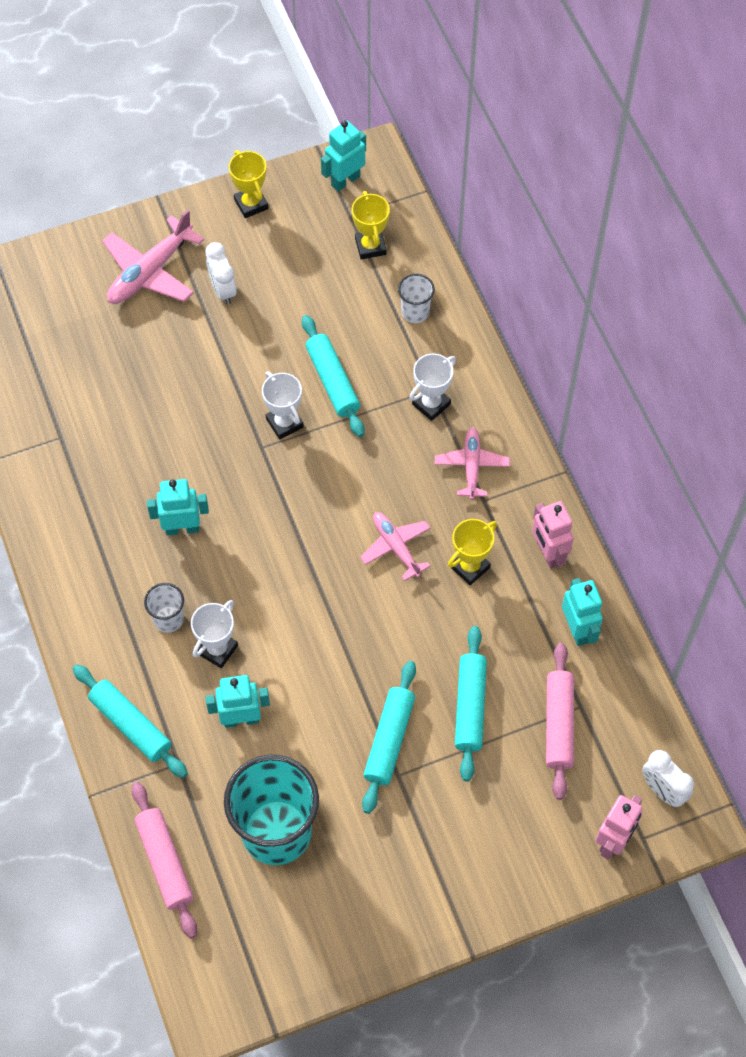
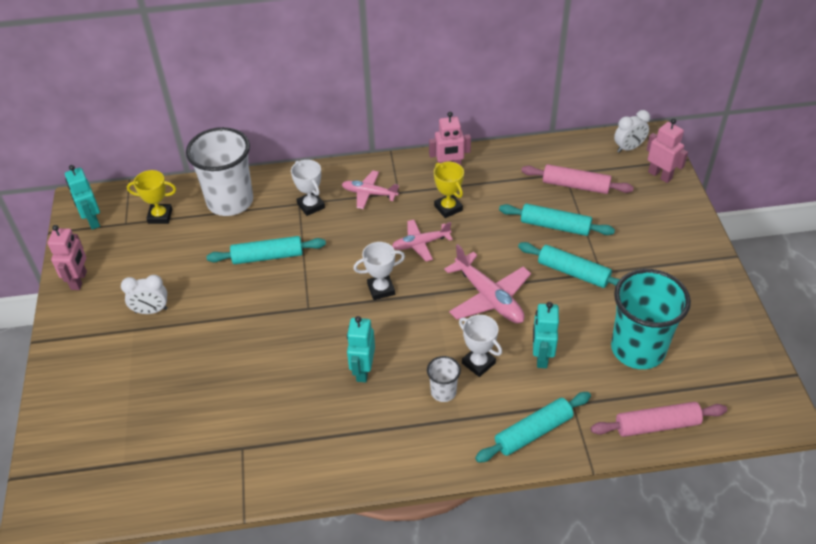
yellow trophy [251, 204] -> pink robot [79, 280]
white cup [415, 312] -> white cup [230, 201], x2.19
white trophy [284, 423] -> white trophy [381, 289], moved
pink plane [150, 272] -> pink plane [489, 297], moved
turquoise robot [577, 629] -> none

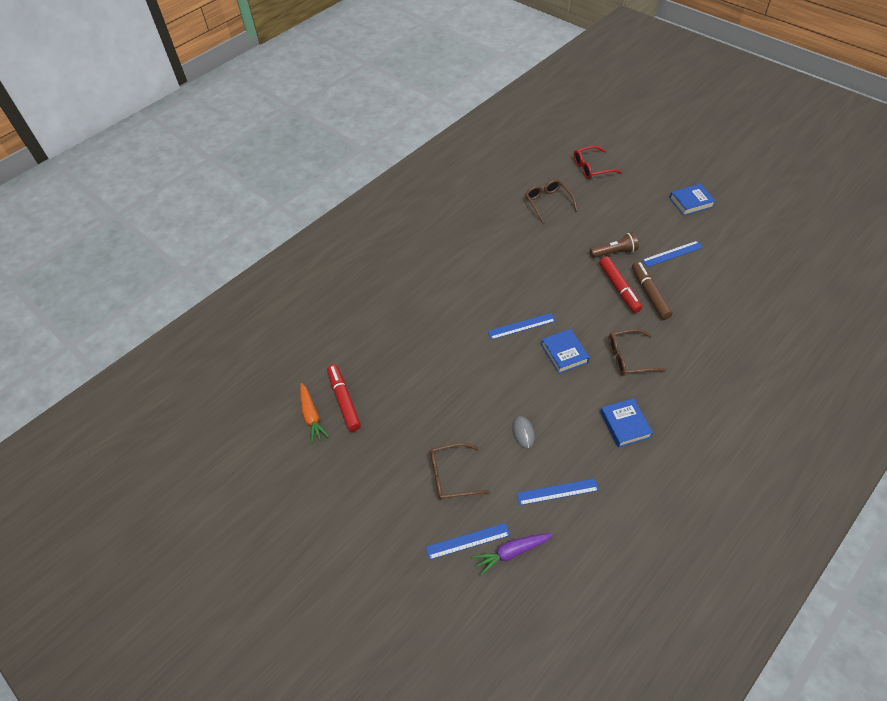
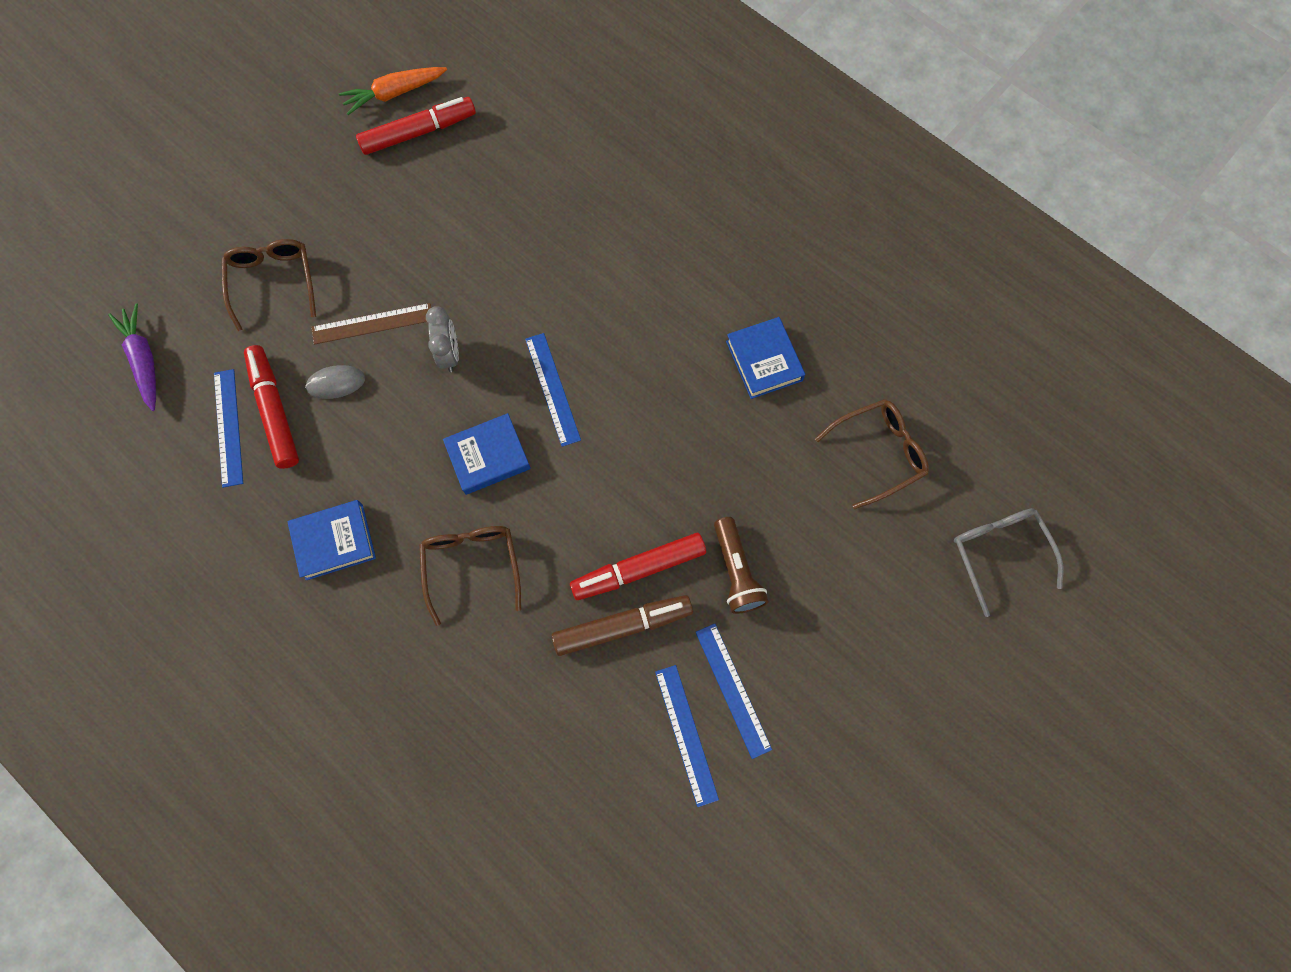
none -> red marker [275, 410]
none -> brown ruler [372, 323]
none -> grey clock [450, 354]
blue ruler [468, 541] -> blue ruler [686, 734], moved
blue book [691, 202] -> blue book [764, 361], moved
red glasses [591, 168] -> grey glasses [998, 552]

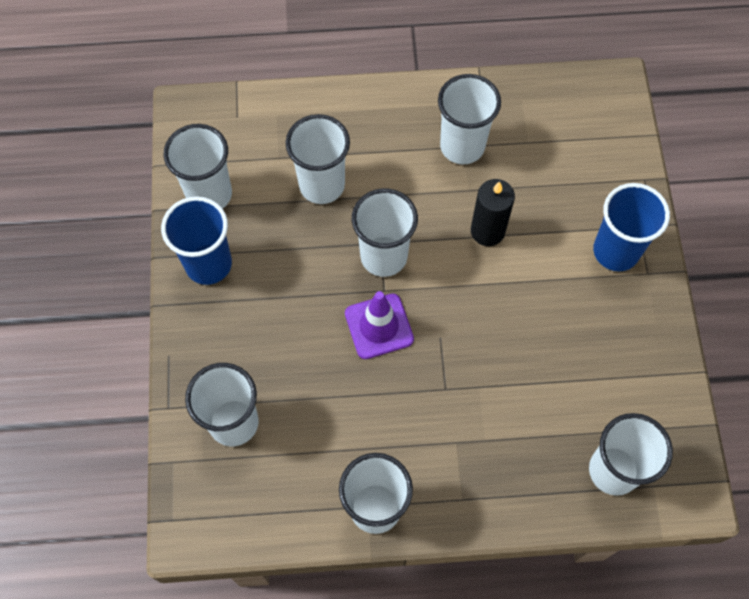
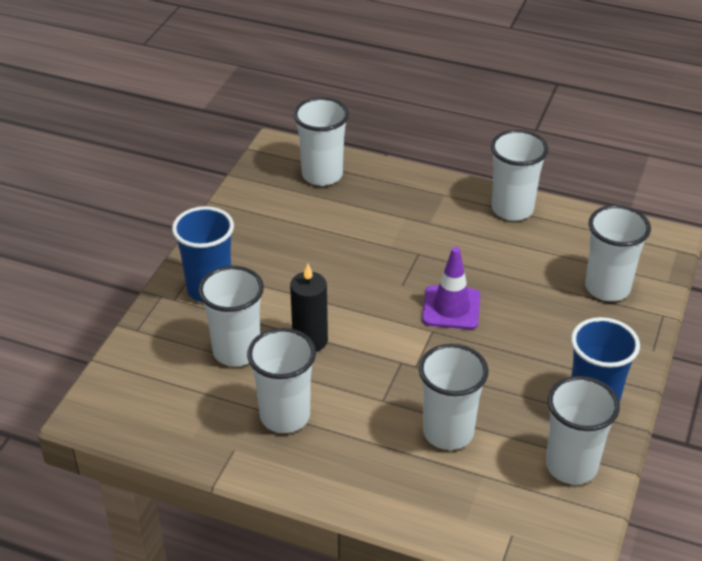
white cup [383, 256] -> white cup [236, 351], moved

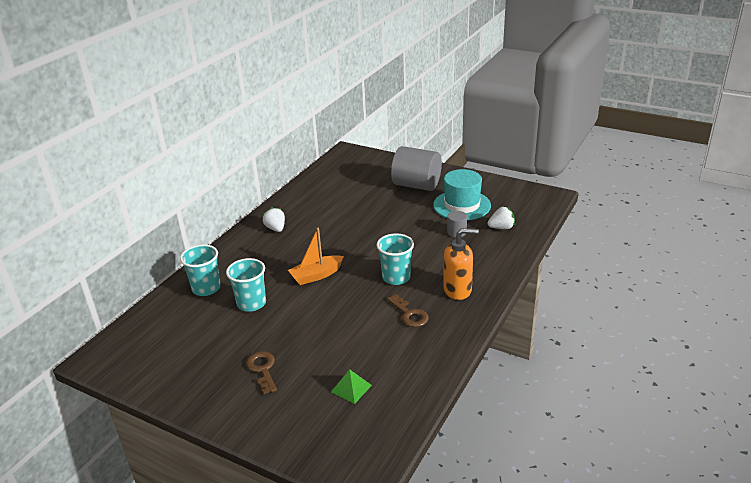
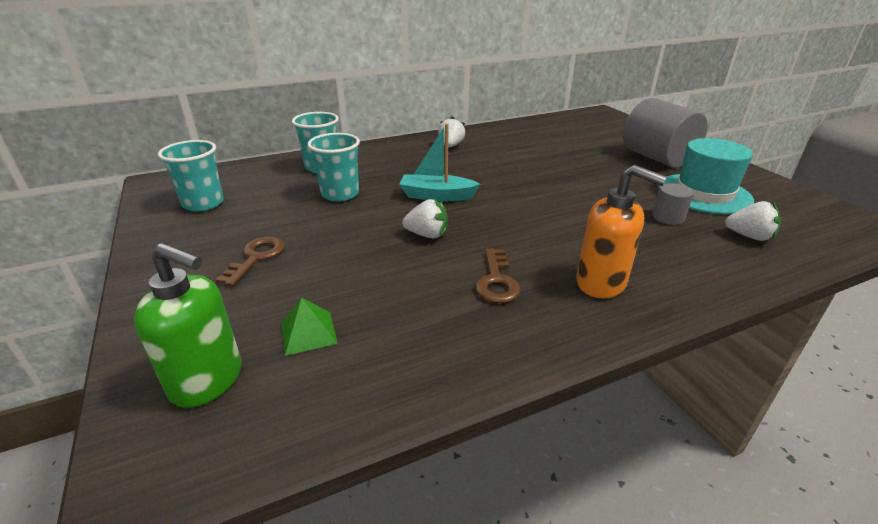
none -> green soap dispenser [208, 380]
turquoise cup [396, 277] -> turquoise cup [203, 203], moved
orange boat [316, 275] -> turquoise boat [437, 196]
none -> white strawberry [427, 235]

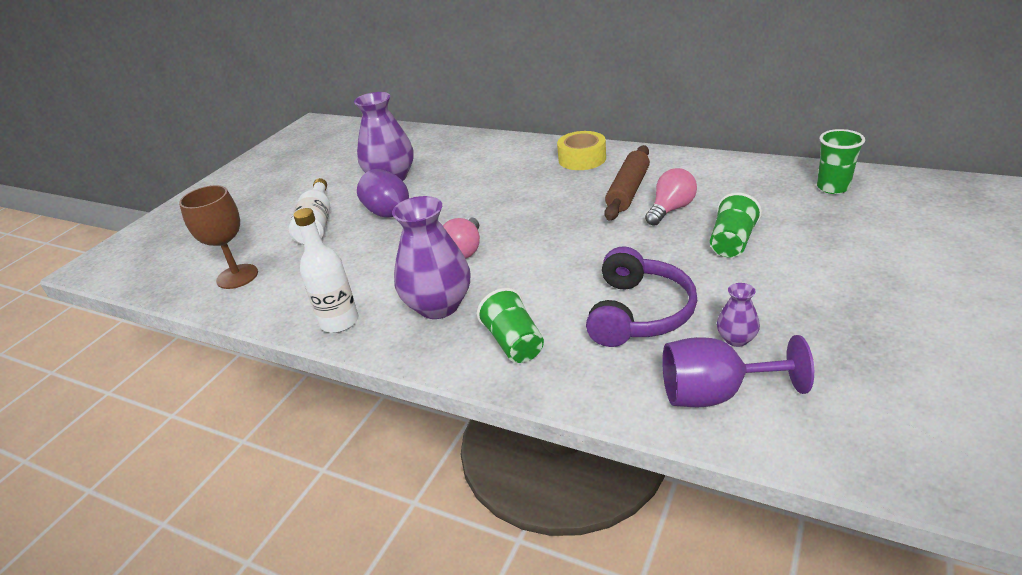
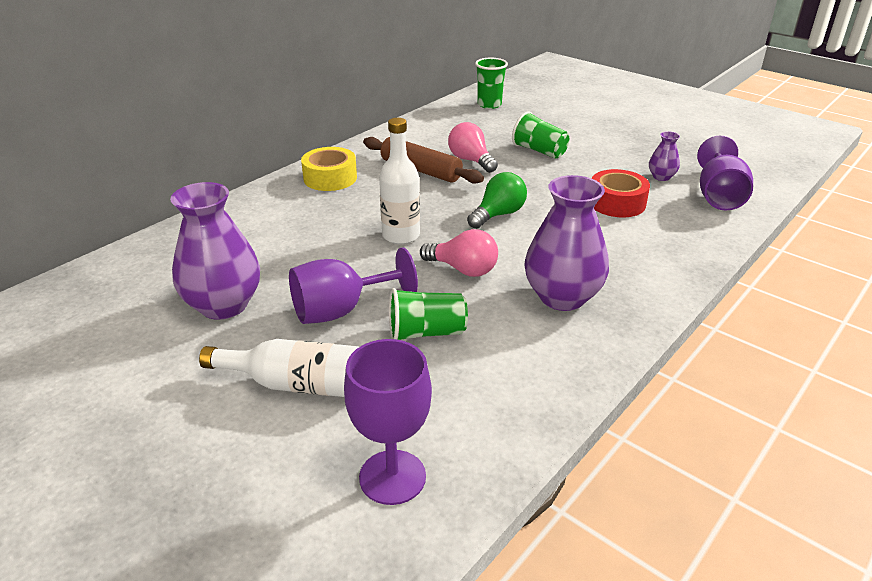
brown goblet [237, 276] -> purple goblet [392, 477]
white bottle [339, 322] -> white bottle [401, 235], moved
green cup [514, 343] -> green cup [426, 332], moved
none -> green light bulb [498, 215]
purple headphones [638, 313] -> red tape [617, 203]

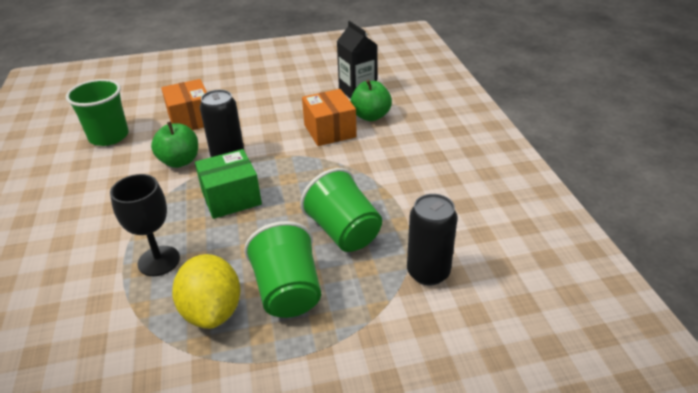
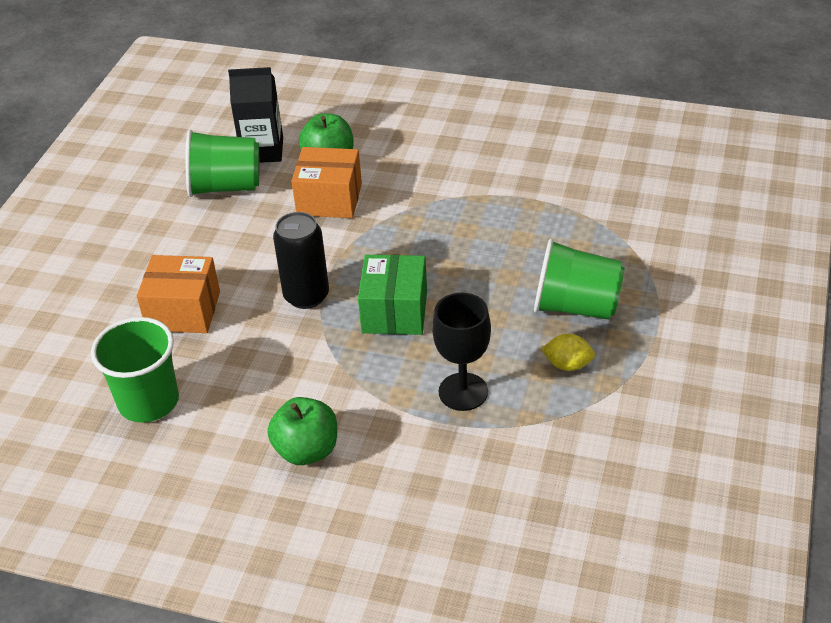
green cup [344, 232] -> green cup [225, 187], moved
green apple [180, 161] -> green apple [307, 450], moved
yellow lemon [212, 311] -> yellow lemon [567, 365], x0.53
black can [428, 272] -> none

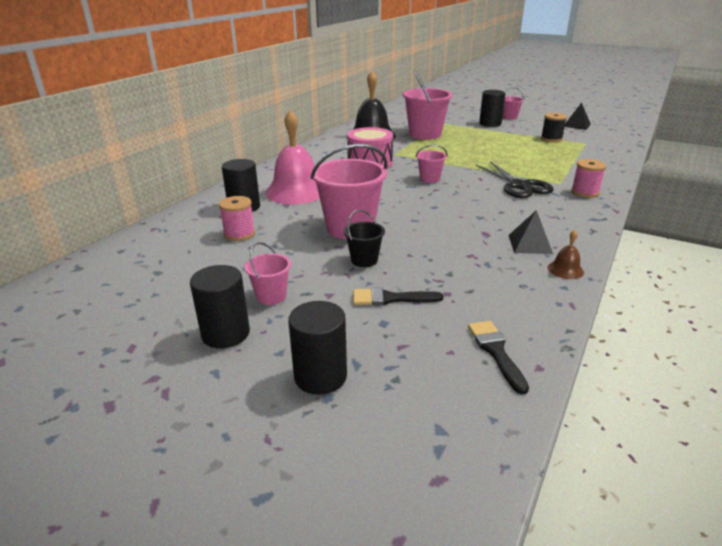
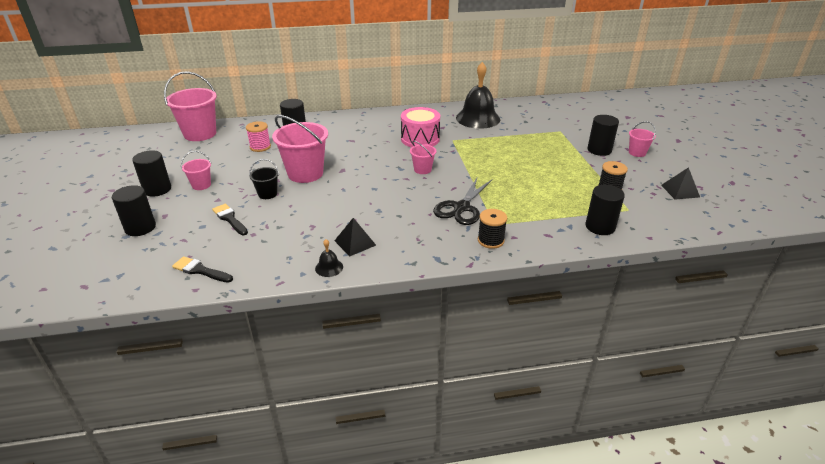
pink bucket [425, 134] -> pink bucket [200, 134], moved
black brush [496, 352] -> black brush [200, 270], 105 degrees counterclockwise
brown bell [565, 269] -> black bell [329, 267]
pink spool [585, 192] -> black spool [490, 240]
none -> black cylinder [600, 227]
pink bell [296, 191] -> none

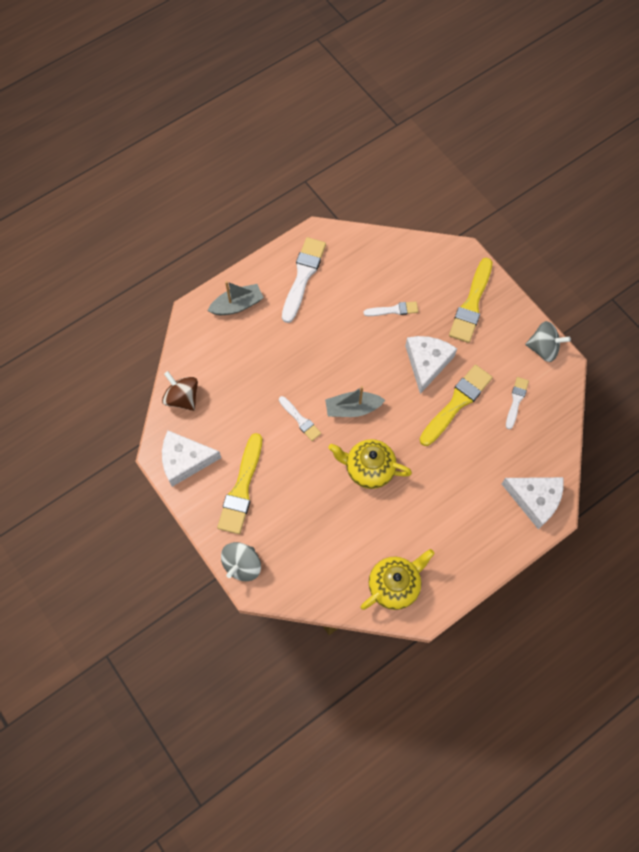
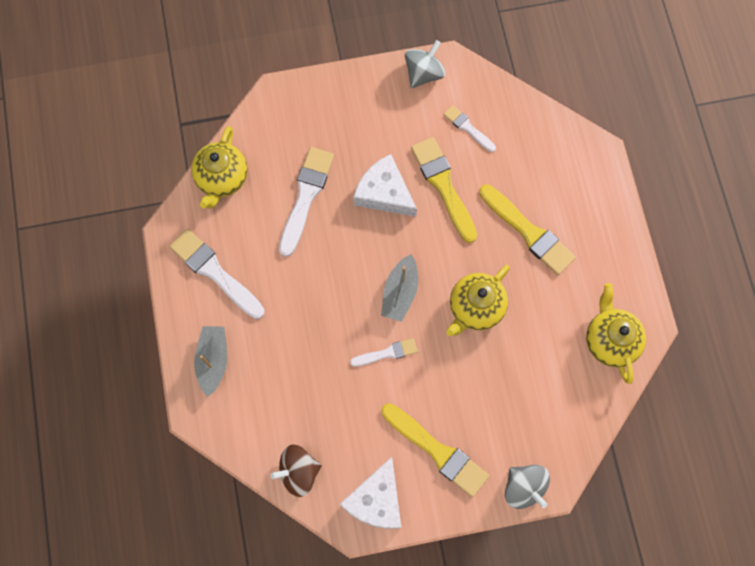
none -> yellow teapot [222, 179]
white brush [393, 310] -> white brush [306, 197], x1.80
yellow brush [471, 304] -> yellow brush [528, 232], moved
white cheese [535, 499] -> none

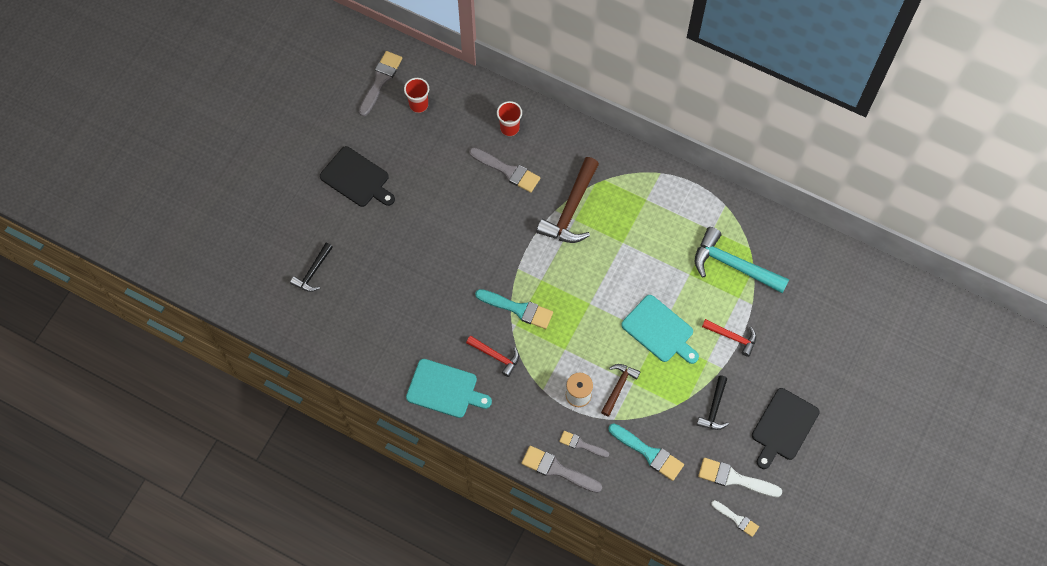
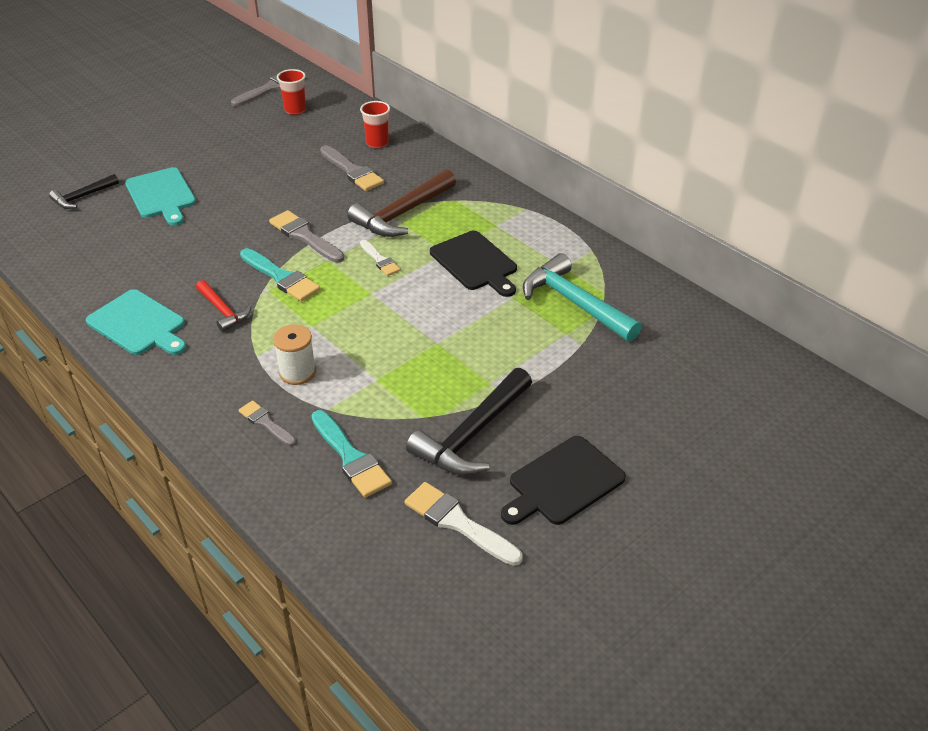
turquoise cutting board [659, 330] -> turquoise cutting board [161, 195], moved
grey brush [557, 470] -> grey brush [305, 236], moved
white brush [736, 519] -> white brush [380, 260], moved
black hammer [714, 408] -> black hammer [472, 434], x1.77
black cutting board [357, 178] -> black cutting board [475, 263], moved
brown hammer [618, 387] -> none
red hammer [732, 337] -> none

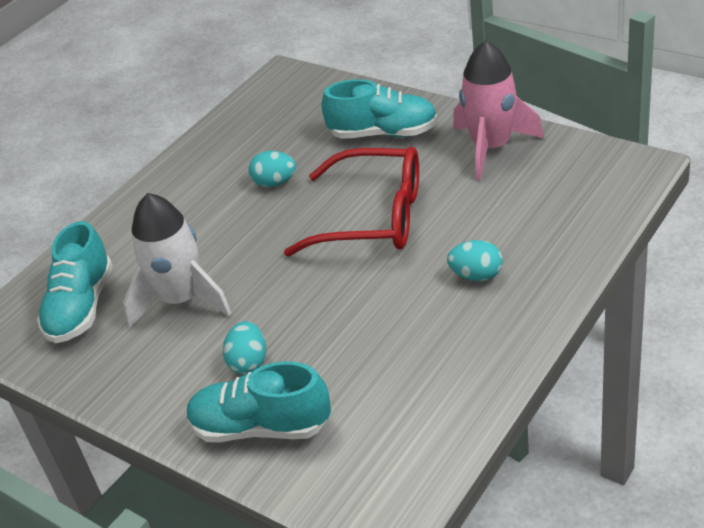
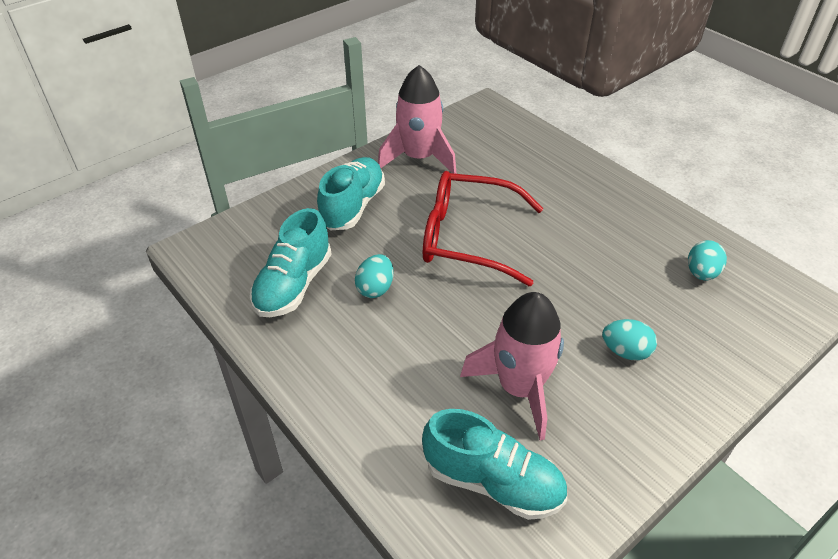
turquoise shoe [261, 427] -> turquoise shoe [293, 285], moved
red glasses [373, 217] -> red glasses [468, 237], 105 degrees counterclockwise
white rocket [182, 299] -> pink rocket [519, 388]
turquoise egg [476, 275] -> turquoise egg [701, 273], moved

